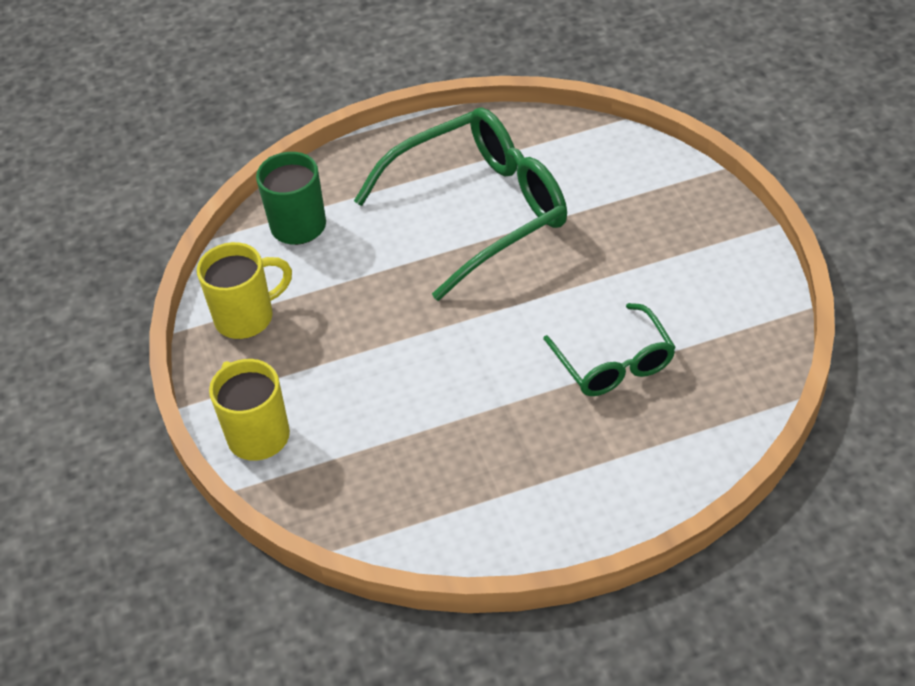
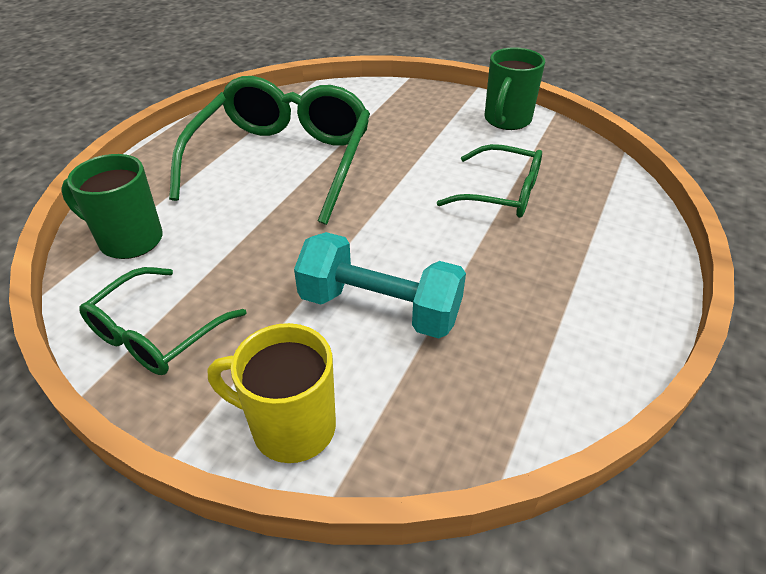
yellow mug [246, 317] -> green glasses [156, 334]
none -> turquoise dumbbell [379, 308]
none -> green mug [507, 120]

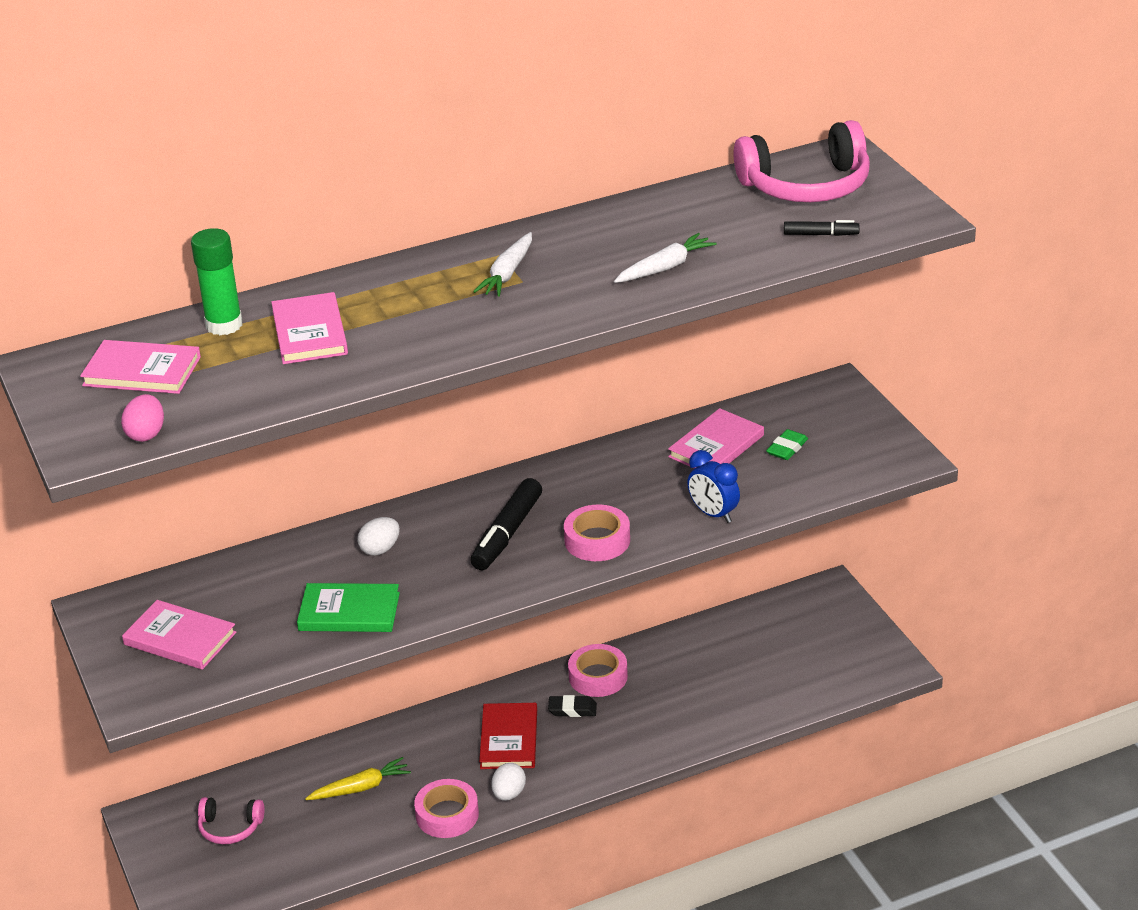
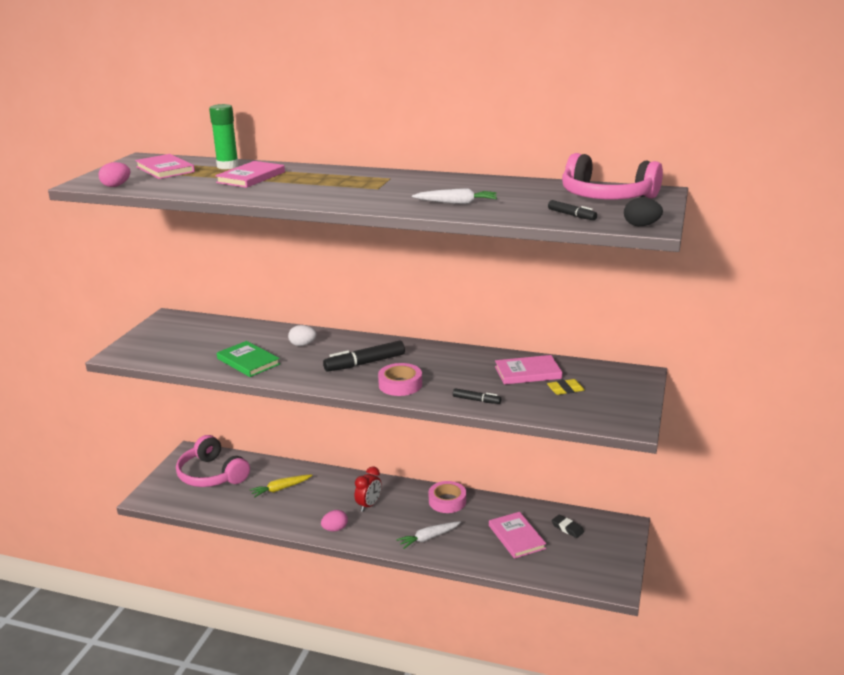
pink headphones [230, 828] -> pink headphones [212, 475], x1.90
yellow carrot [360, 788] -> yellow carrot [281, 489], 135 degrees clockwise
white egg [509, 794] -> pink egg [335, 529]
red book [509, 739] -> red clock [369, 505]
white carrot [507, 273] -> white carrot [428, 538], moved
blue clock [713, 514] -> black marker [476, 400]
pink book [180, 638] -> pink book [516, 537], moved
green eraser [787, 448] -> yellow eraser [565, 389]
black eraser [572, 709] -> black eraser [567, 528], moved
none -> black egg [641, 225]
pink tape [447, 815] -> none

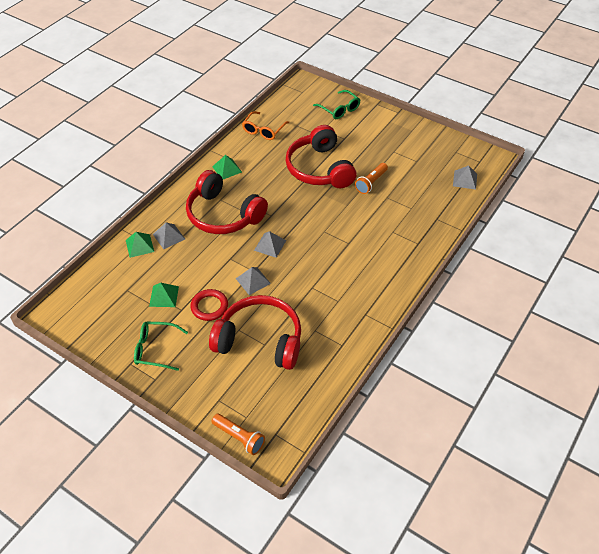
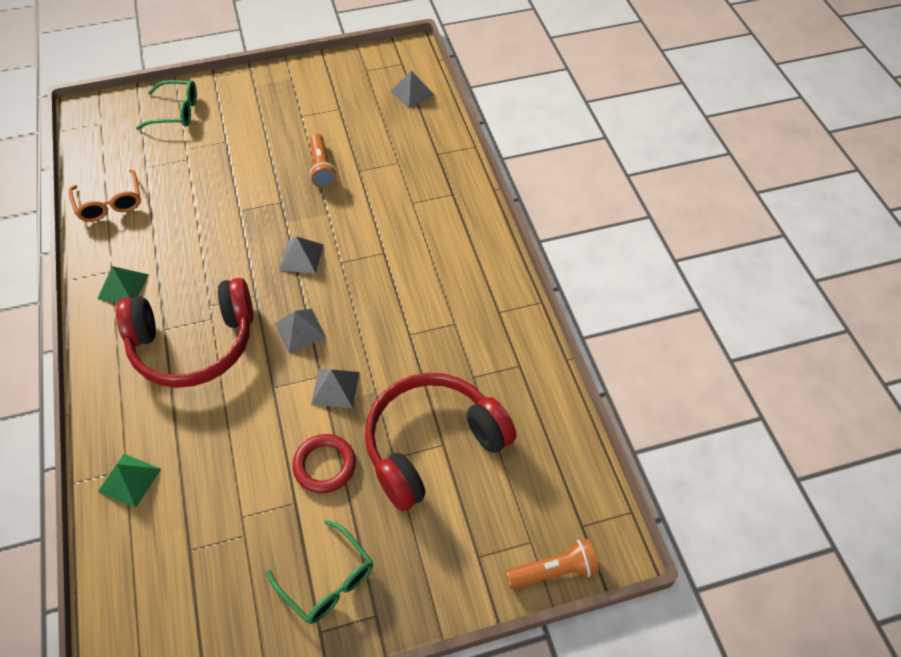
green glasses [155, 349] -> green glasses [327, 580], 90 degrees counterclockwise
grey pyramid [169, 236] -> grey pyramid [301, 257], moved
green pyramid [164, 296] -> none
red headphones [319, 169] -> none

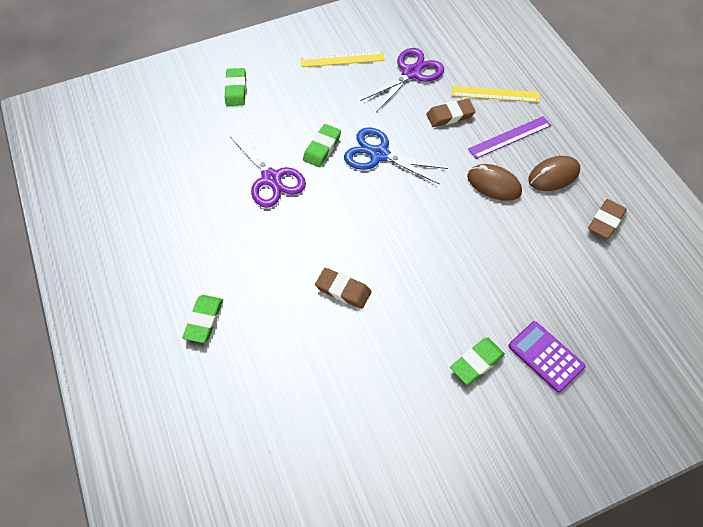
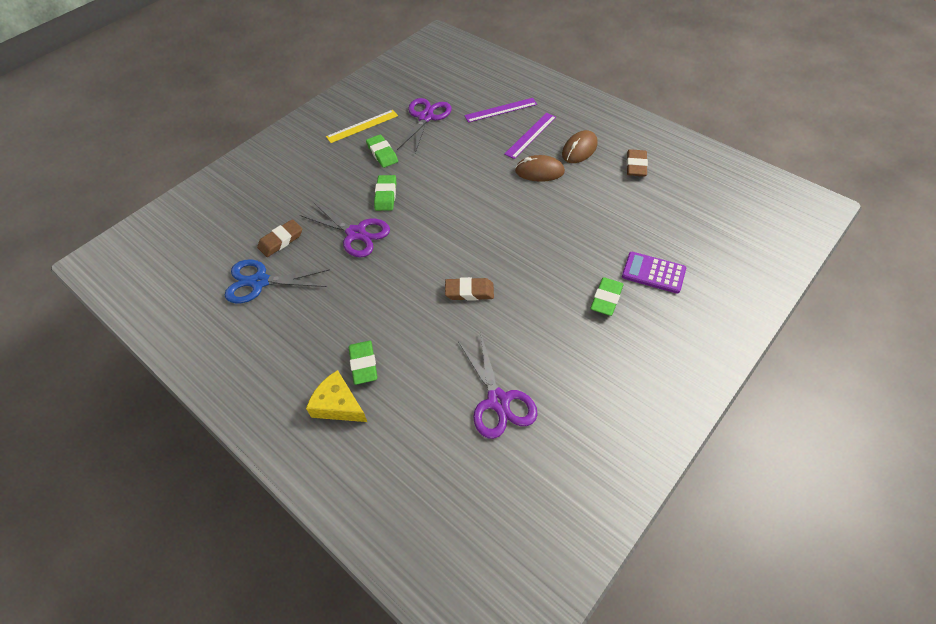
blue scissors [378, 154] -> blue scissors [259, 282], moved
brown eraser [450, 115] -> brown eraser [281, 240], moved
none -> yellow cheese [338, 405]
green eraser [236, 89] -> green eraser [382, 153], moved
none -> purple scissors [498, 401]
yellow ruler [495, 94] -> purple ruler [501, 110]

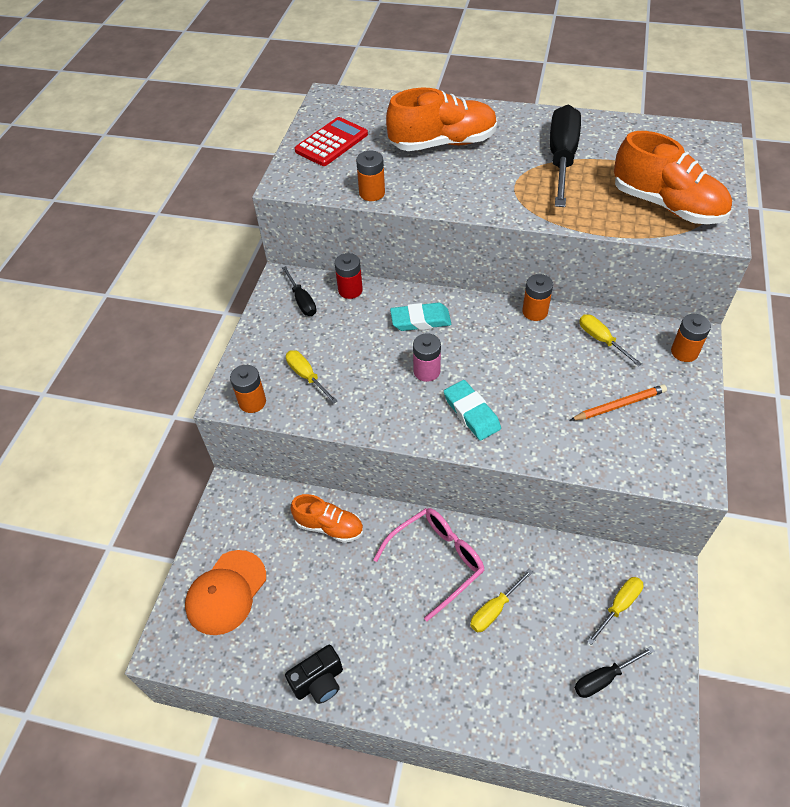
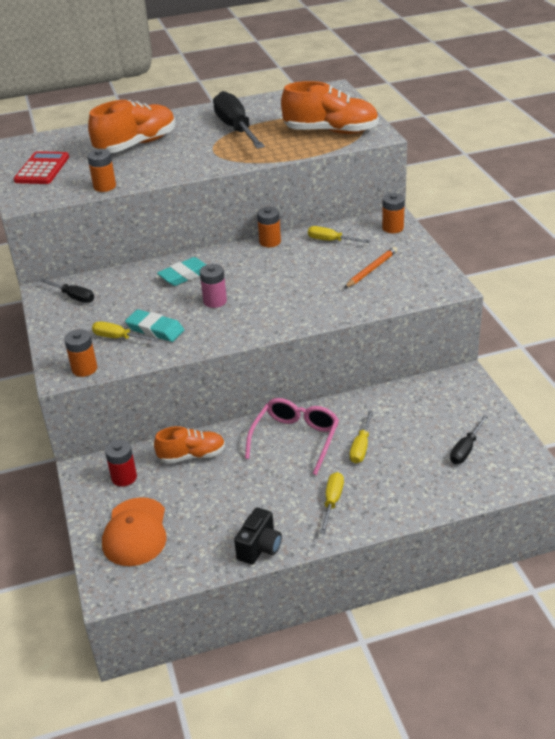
red battery [350, 290] -> red battery [124, 477], moved
turquoise eraser [471, 413] -> turquoise eraser [155, 329], moved
yellow screwdriver [619, 606] -> yellow screwdriver [332, 501], moved

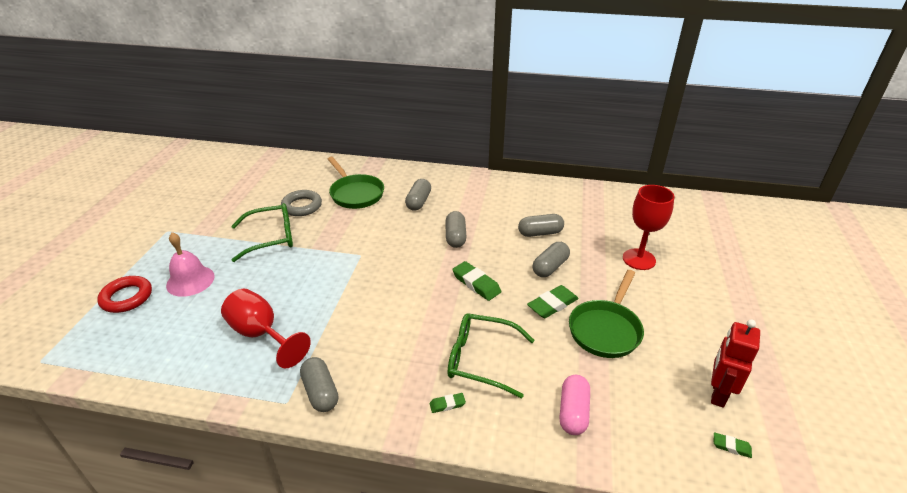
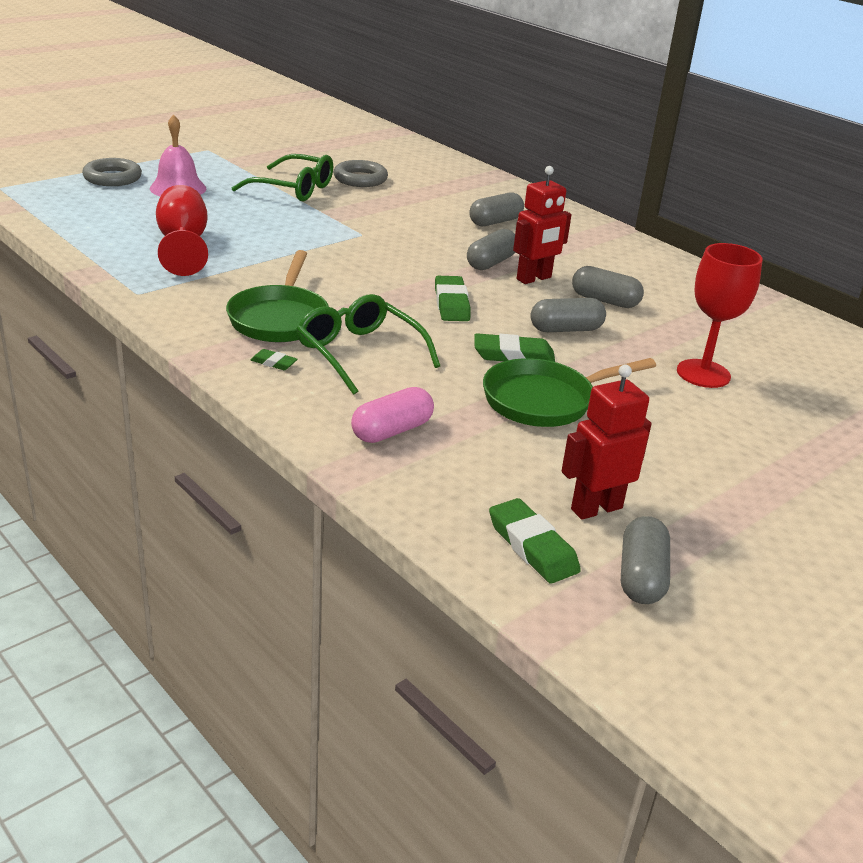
red ring [127, 297] -> grey ring [112, 178]
green pan [355, 194] -> green pan [280, 318], moved
green eraser [731, 447] -> green eraser [532, 546], x1.88
none -> red robot [534, 278]
grey capsule [320, 392] -> grey capsule [641, 576], moved

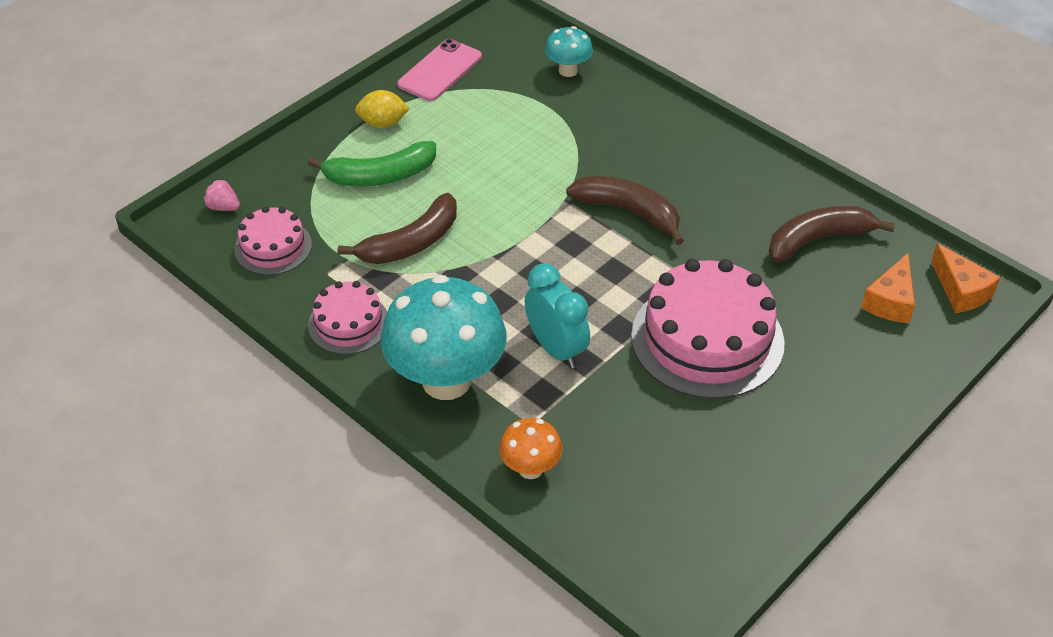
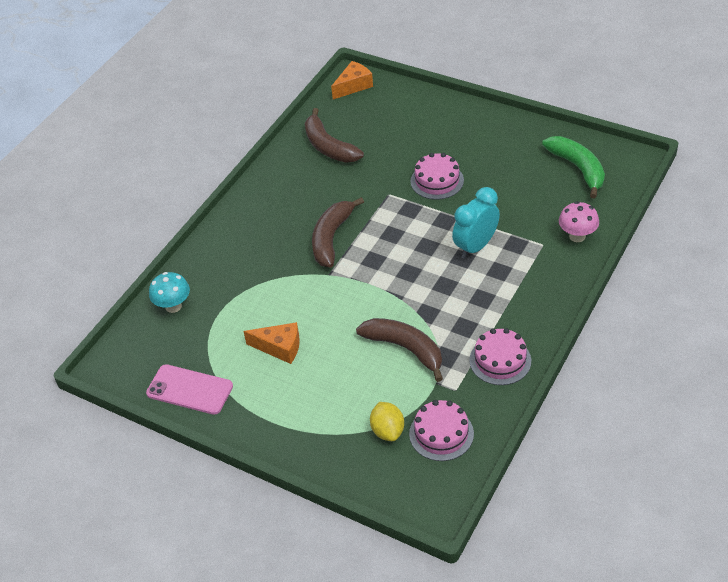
orange cheese [890, 301] -> orange cheese [279, 347], moved
yellow lemon [383, 123] -> yellow lemon [387, 431], moved
pink cake [707, 339] -> pink cake [437, 181], x0.54
green banana [380, 176] -> green banana [578, 168], moved
orange mushroom [530, 468] -> pink mushroom [577, 236]
pink strawberry [223, 207] -> none
turquoise mushroom [446, 380] -> none

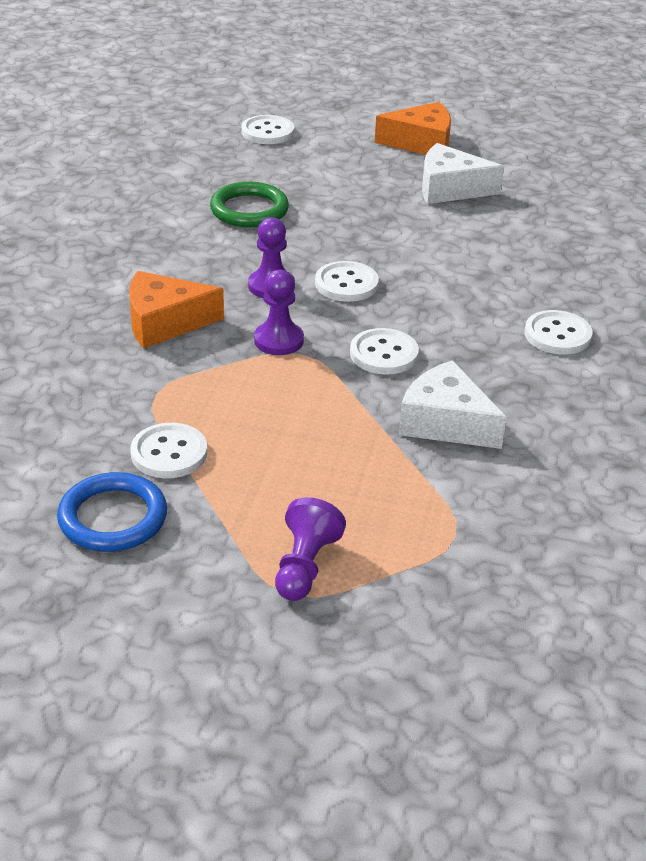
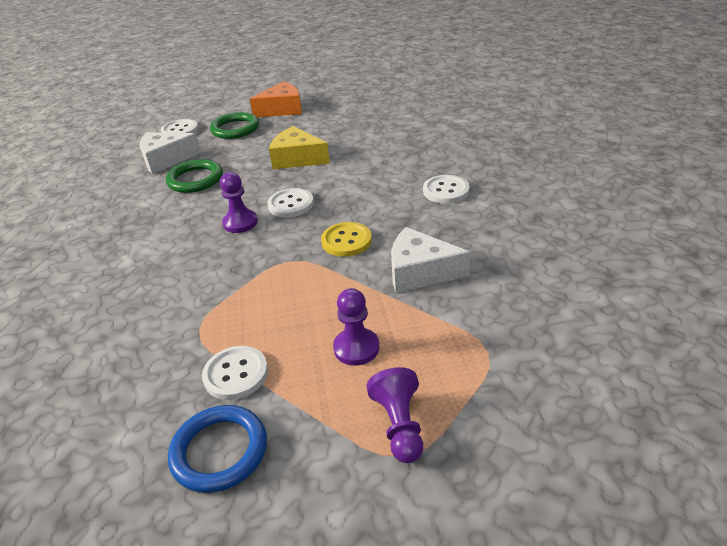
white cheese [450, 189] -> white cheese [166, 159], moved
none -> green ring [235, 129]
none -> yellow cheese [297, 159]
white button [384, 354] -> yellow button [346, 241]
purple pawn [278, 340] -> purple pawn [356, 348], moved
orange cheese [164, 322] -> none

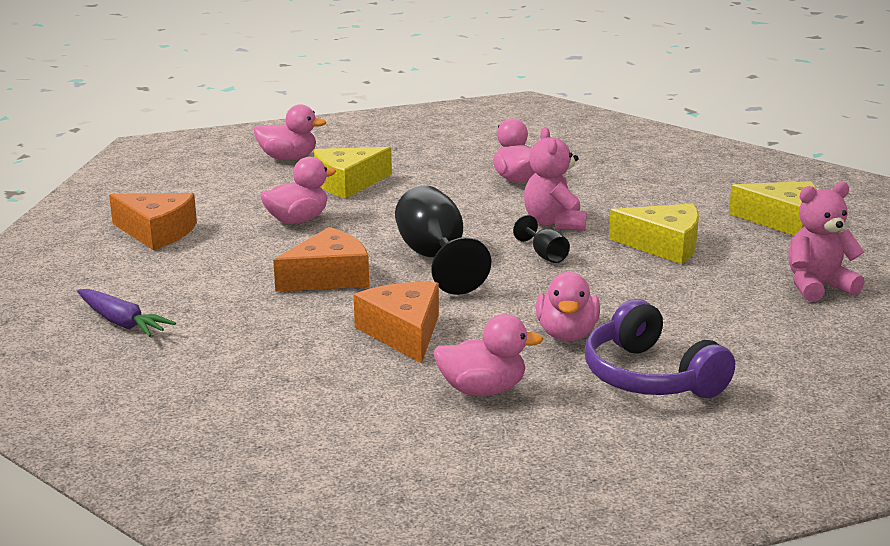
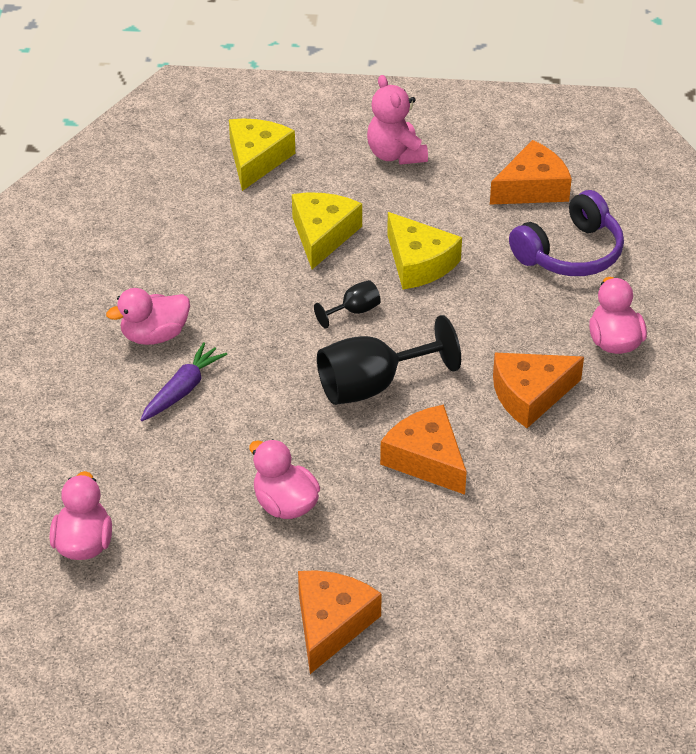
purple carrot [122, 322] -> purple carrot [182, 390], moved
yellow cheese [347, 183] -> yellow cheese [419, 263], moved
none -> orange cheese [532, 188]
pink teddy bear [554, 223] -> none
pink duck [566, 334] -> none

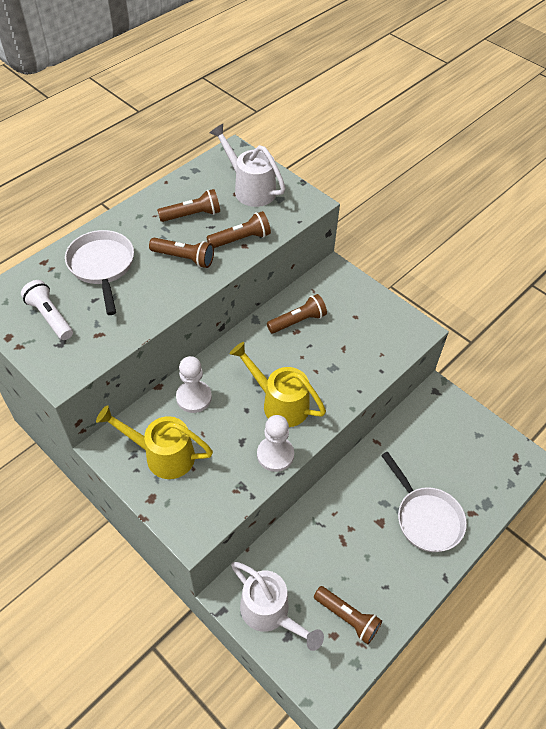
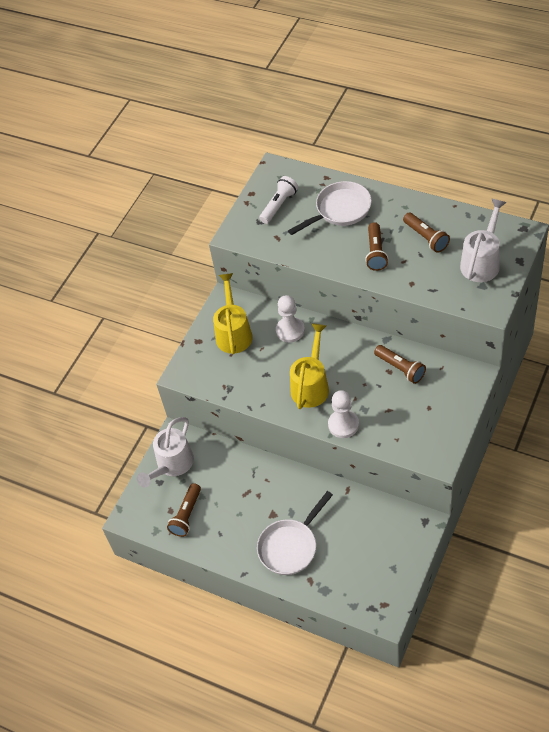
white pawn [275, 455] -> white pawn [343, 424], moved
brown flashlight [241, 239] -> none

